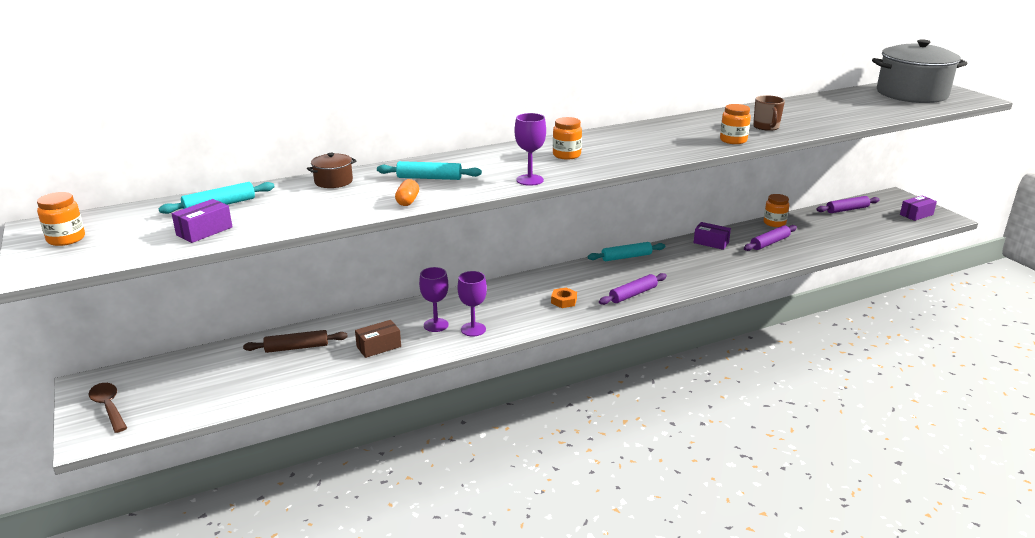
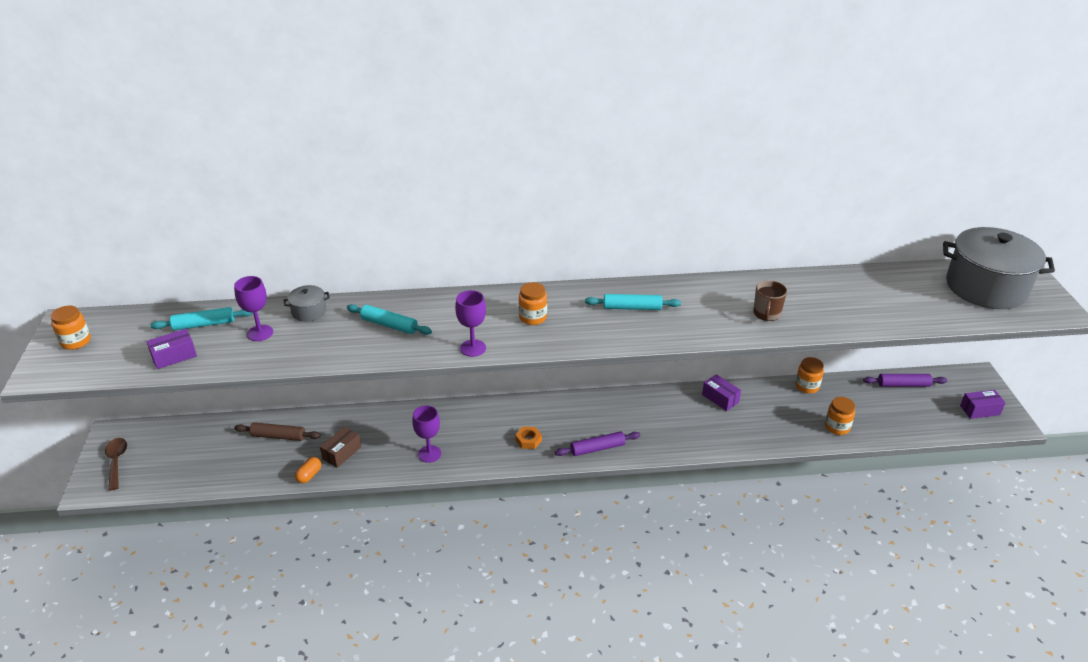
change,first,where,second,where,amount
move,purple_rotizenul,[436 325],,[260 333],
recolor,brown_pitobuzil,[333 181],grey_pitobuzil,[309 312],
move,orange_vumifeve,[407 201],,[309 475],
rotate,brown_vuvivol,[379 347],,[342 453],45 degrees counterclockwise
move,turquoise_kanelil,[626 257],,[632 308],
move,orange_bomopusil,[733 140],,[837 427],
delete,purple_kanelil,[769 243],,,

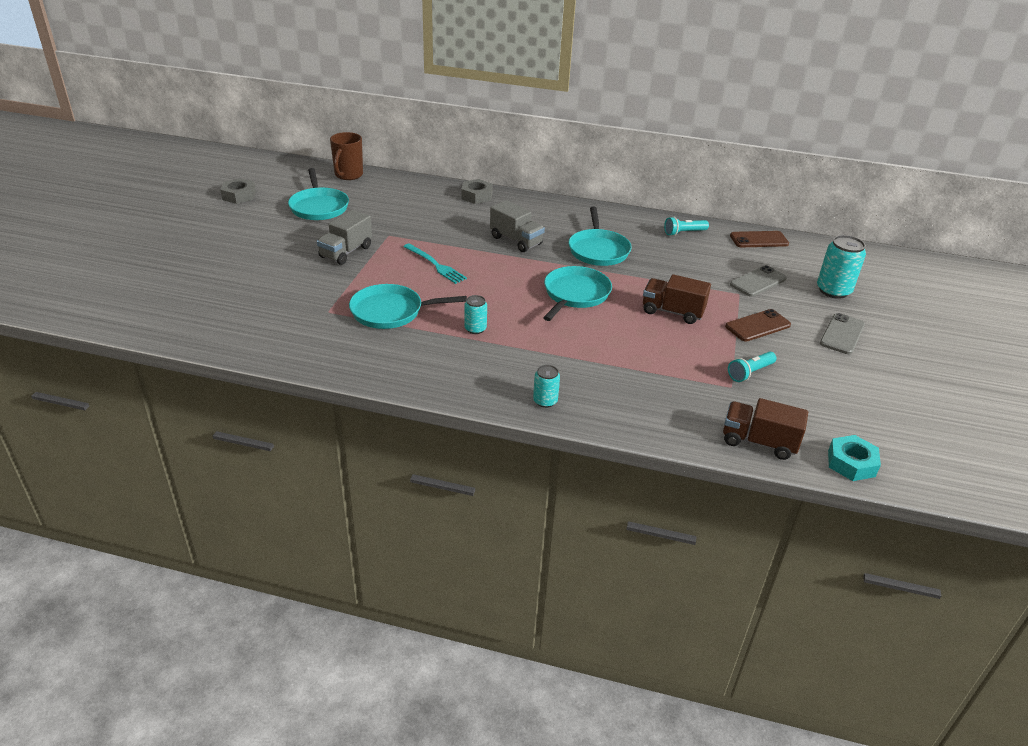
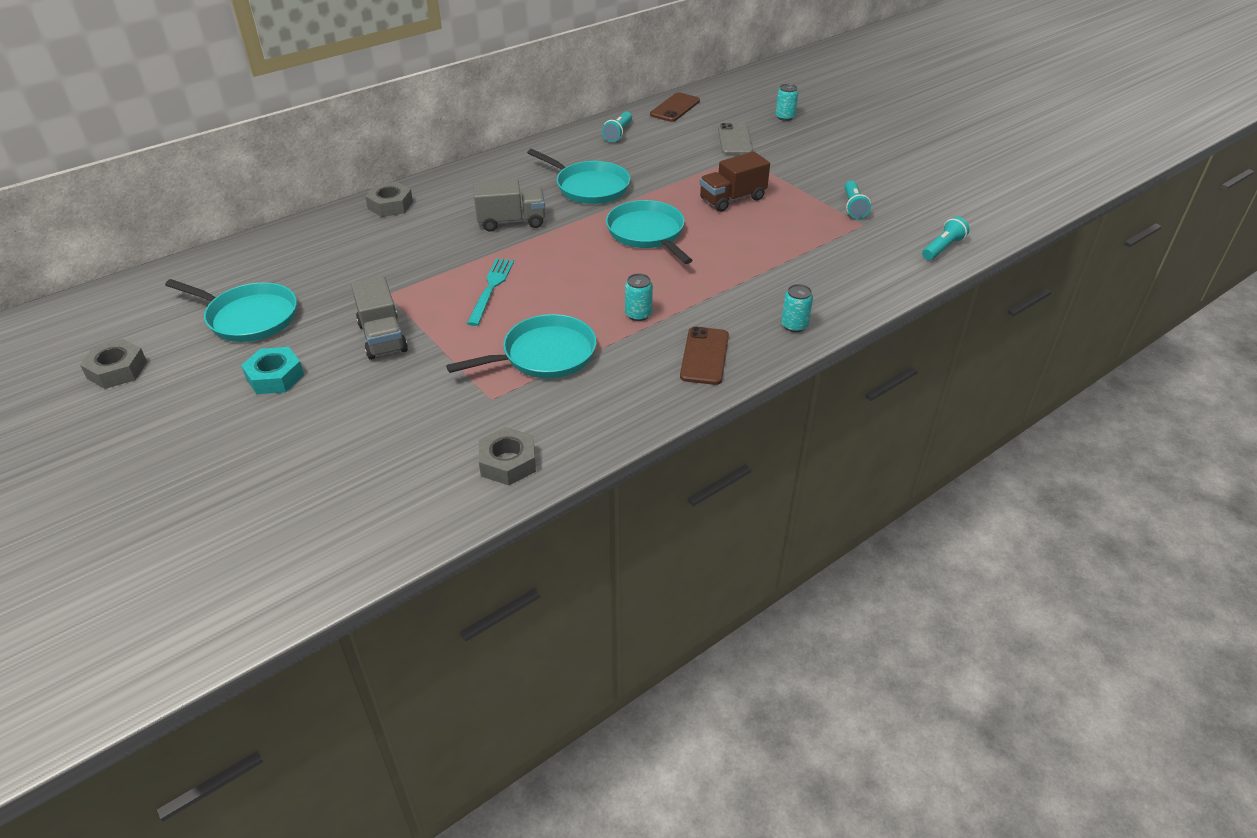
change,first,where,second,where,amount
move,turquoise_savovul,[851 463],,[275 377],
rotate,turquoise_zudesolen,[390 312],,[544 355],150 degrees counterclockwise
rotate,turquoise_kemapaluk,[435 265],,[491 289],75 degrees counterclockwise
insert,,,grey_savovul,[508 462],
move,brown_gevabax,[757 326],,[704 356],
resize,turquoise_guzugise,[833 290],,[785 117],x0.57
replace,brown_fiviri,[758 442],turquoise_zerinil,[942 248],
delete,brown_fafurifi,[348 175],,,
delete,grey_gevabax,[842 334],,,

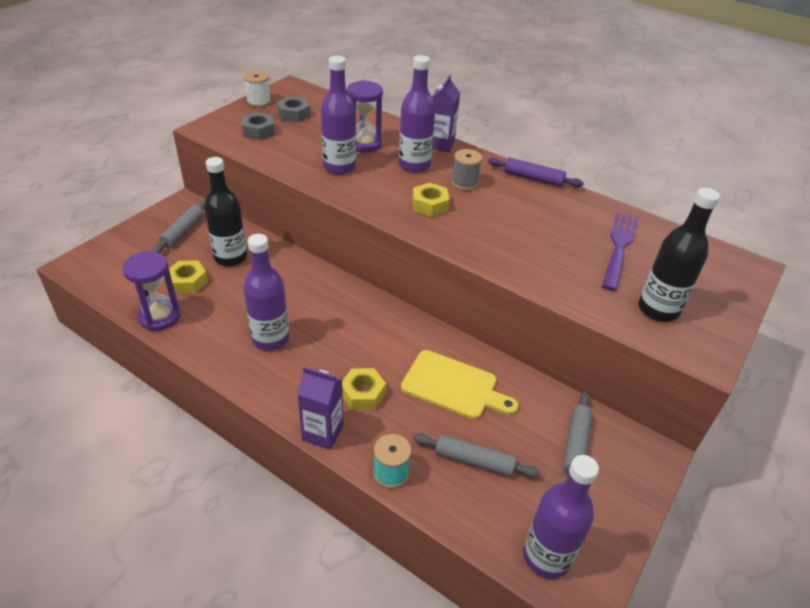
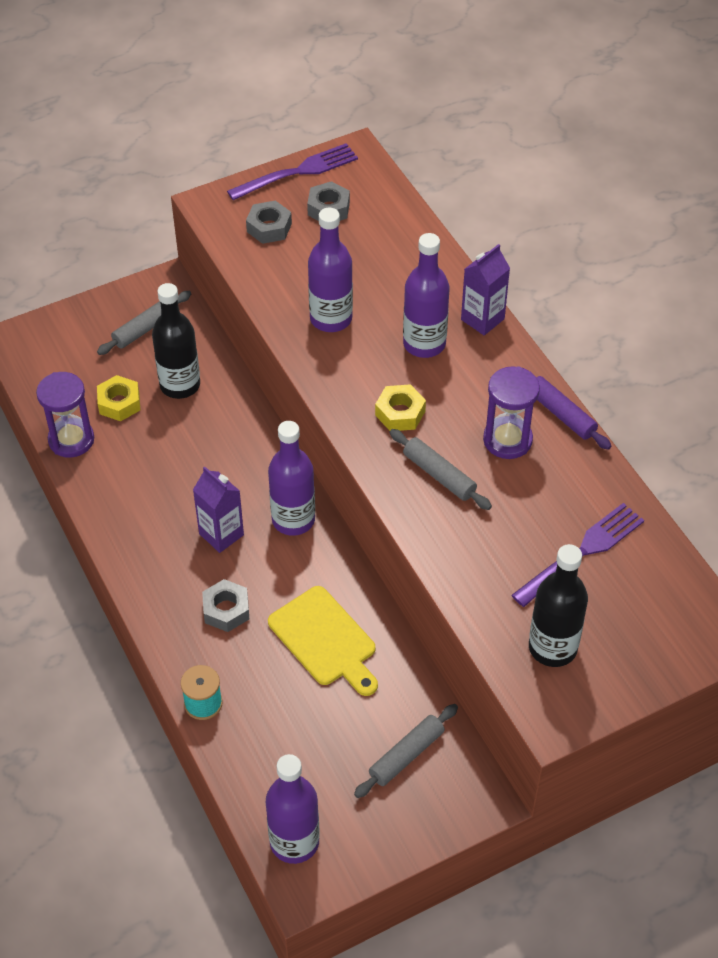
change,first,where,second,where,amount
move,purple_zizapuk,[322 433],,[221 534],
recolor,yellow_savovul,[363 393],grey_savovul,[226 610],
replace,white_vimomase,[259 102],purple_kemapaluk,[297 172],
move,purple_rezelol,[270 339],,[293 520],
move,grey_kanelil,[474 460],,[439 475],
move,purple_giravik,[364 144],,[507 440],
delete,grey_vimomase,[464 183],,,

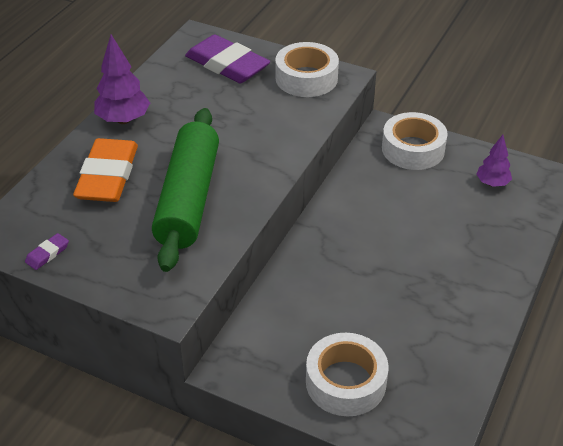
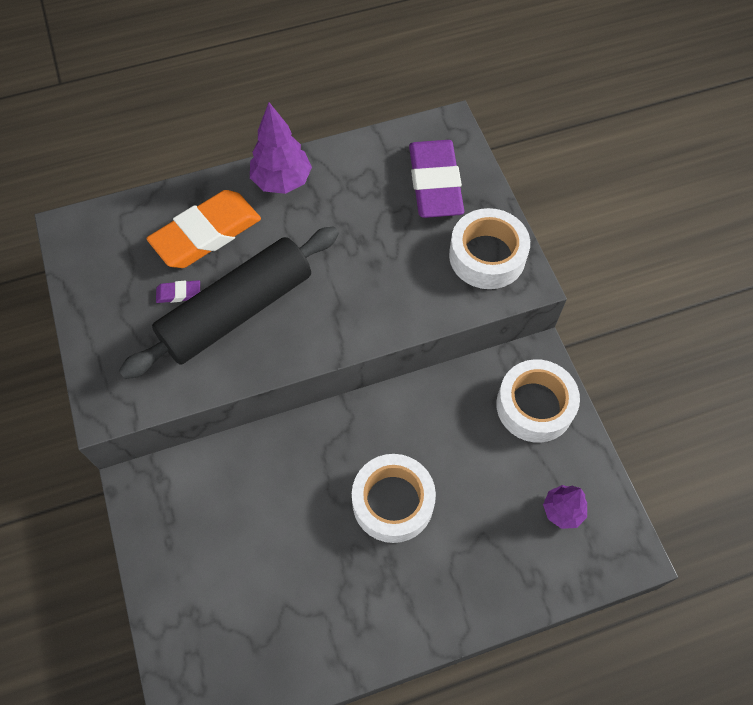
change,first,where,second,where,amount
recolor,green_kanelil,[188 198],black_kanelil,[237 311],
move,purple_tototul,[47 254],,[179 293],
move,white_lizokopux,[345 382],,[393 502],

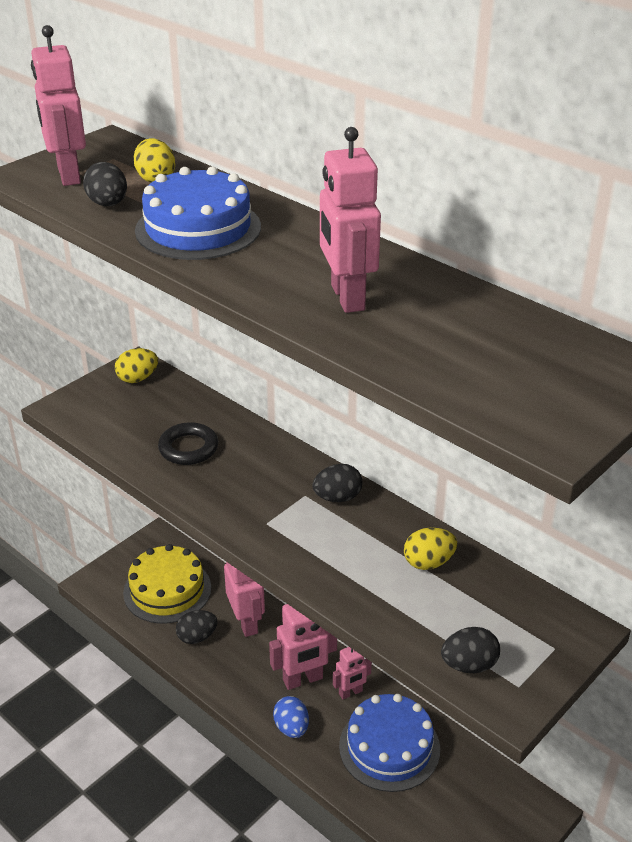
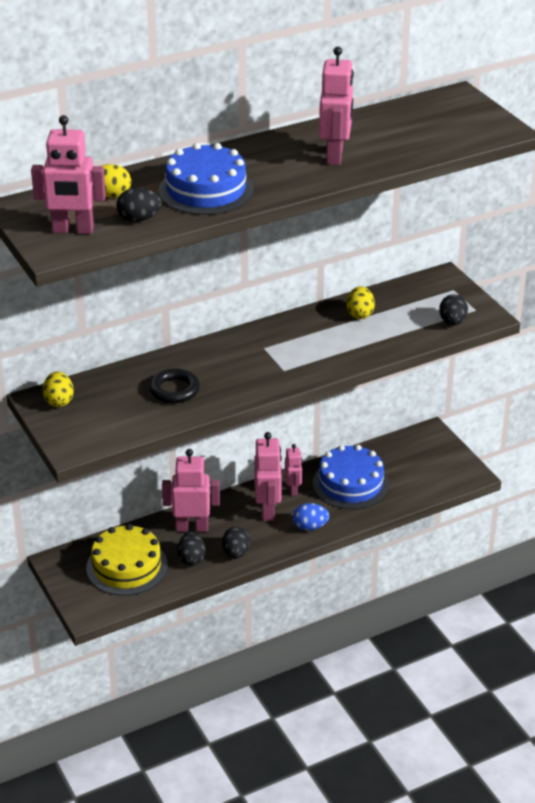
change,first,where,second,where,amount
move,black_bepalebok,[337 497],,[236 553],
rotate,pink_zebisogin,[346 298],,[335 156],90 degrees counterclockwise

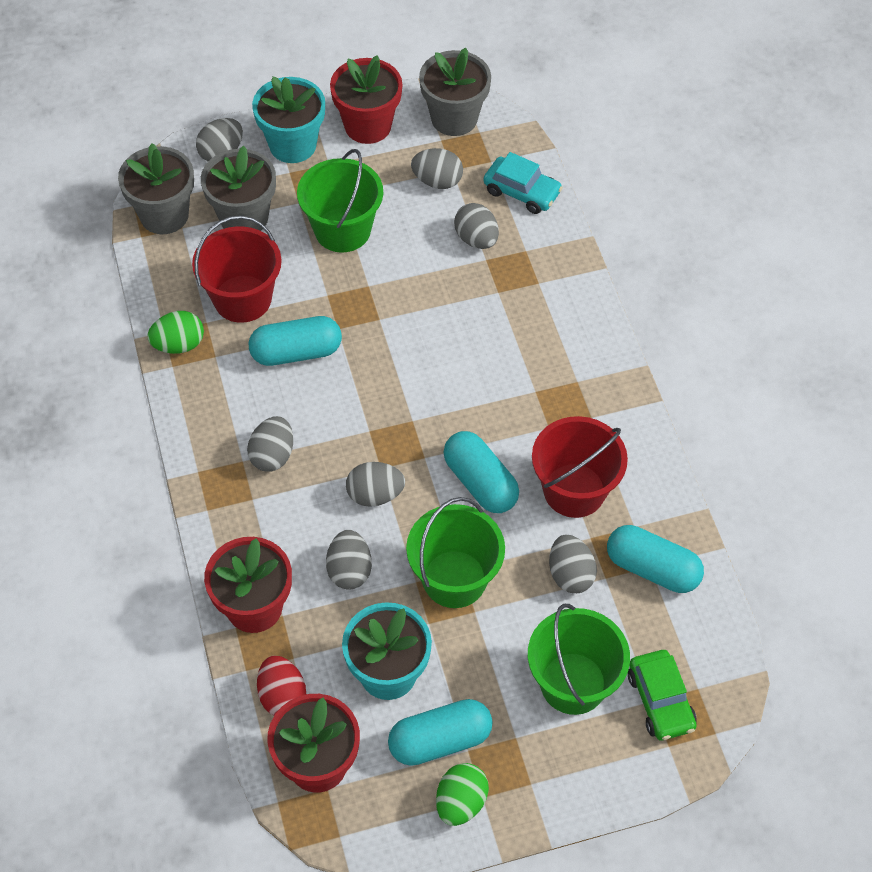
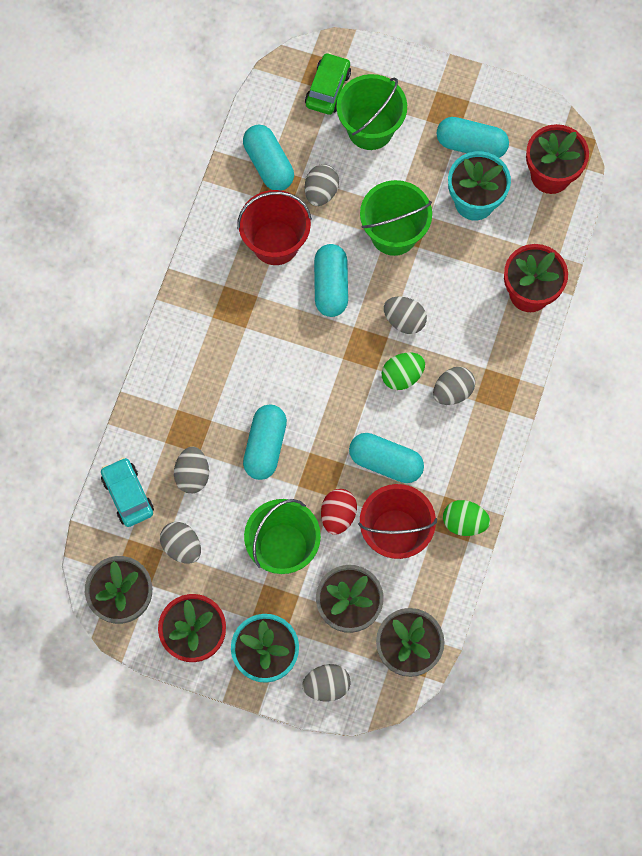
change,first,where,second,where,amount
insert,,,turquoise_vumifeve,[265 446],
move,red_bepalebok,[282 696],,[338 515],
move,green_bepalebok,[461 802],,[402 376],
delete,grey_bepalebok,[349 570],,,

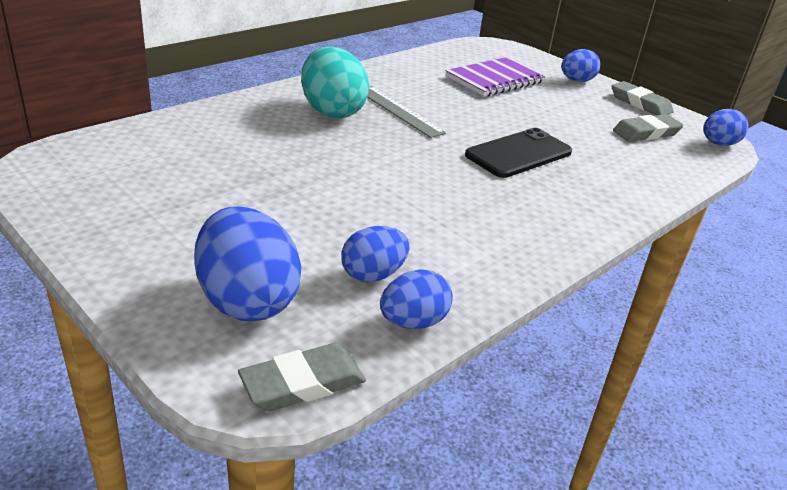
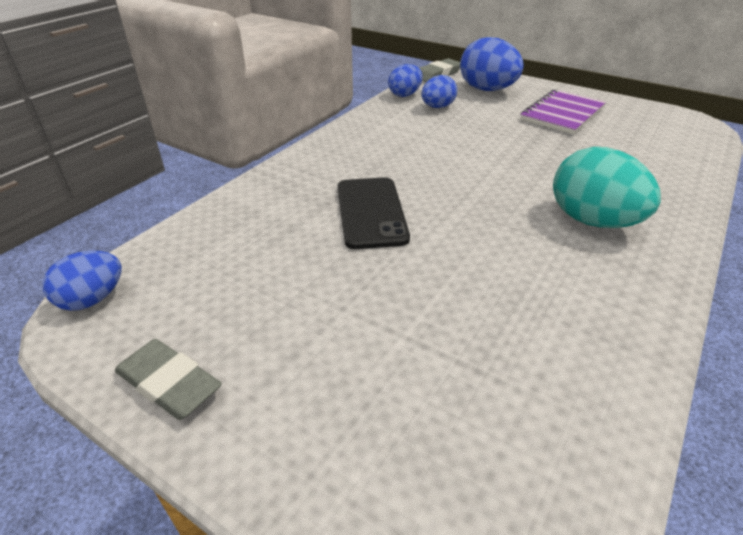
change,first,where,second,where,amount
rotate,black_gevabax,[518 154],,[371 212],45 degrees counterclockwise
move,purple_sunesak,[494 79],,[562 114],
delete,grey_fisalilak,[399 111],,,
delete,blue_bepalebok,[576 80],,,
delete,grey_tototul,[646 133],,,

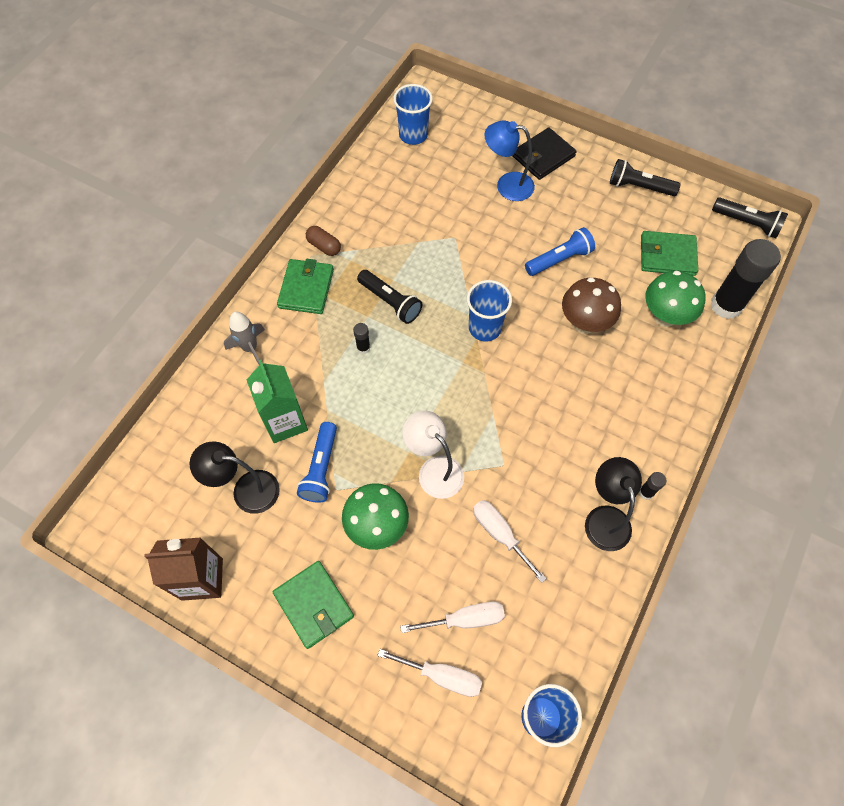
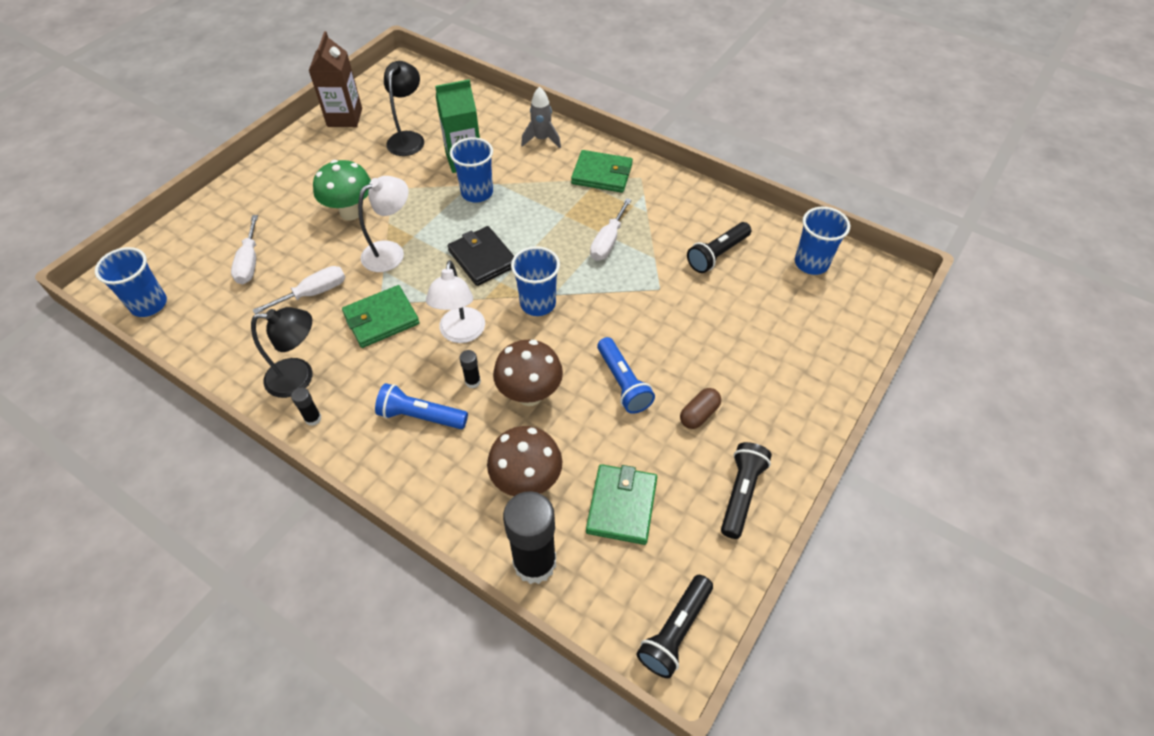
change,first,where,second,where,amount
move,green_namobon,[314 605],,[381 319],
move,blue_zerinil,[321 468],,[421 416],
insert,,,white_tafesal,[461 333],
move,black_namobon,[543 156],,[483 258],
insert,,,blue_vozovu,[477 193],
move,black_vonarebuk,[363 348],,[473 381],
recolor,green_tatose,[664 317],brown_tatose,[527 482],
move,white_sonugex,[442 676],,[608 242],
move,brown_vumifeve,[324 246],,[699 414],
move,black_zerinil,[390 302],,[717 254],
delete,blue_tafesal,[507 185],,,

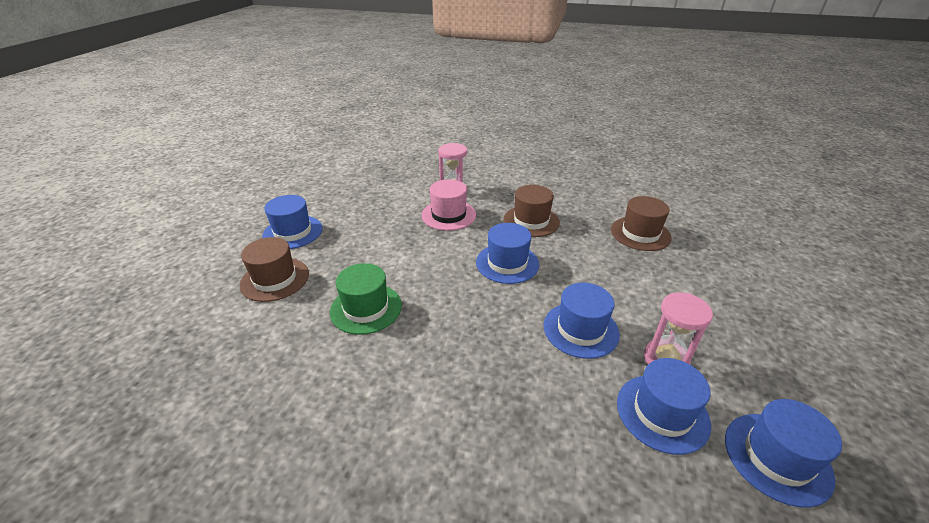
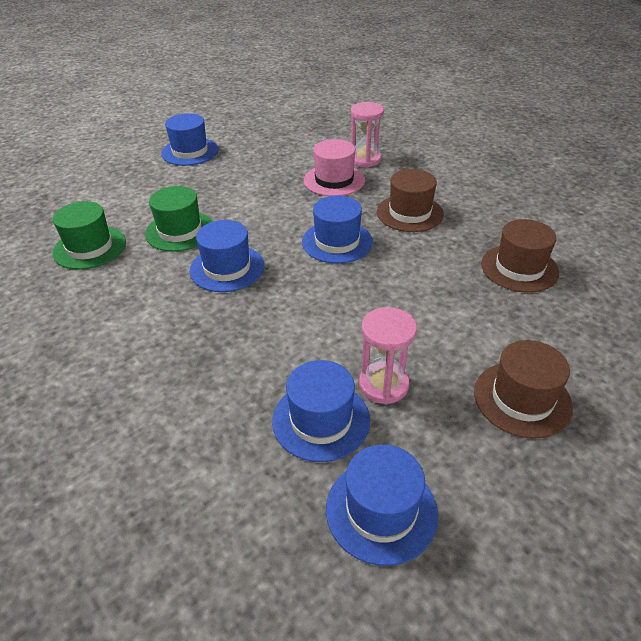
change,first,where,second,where,amount
insert,,,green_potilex,[90 247],
move,blue_potilex,[580 329],,[227 268],
move,brown_potilex,[275 279],,[522 399],

